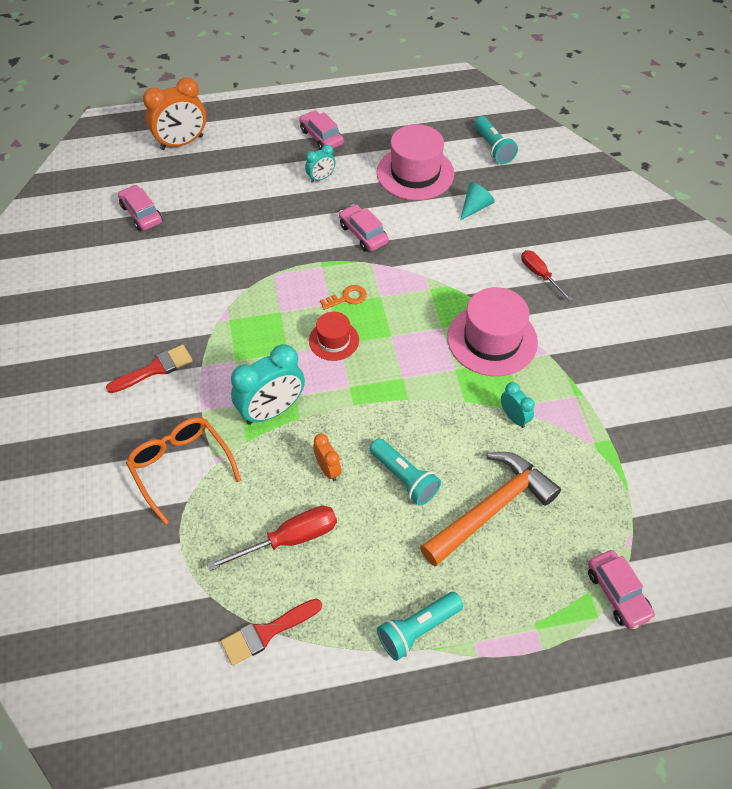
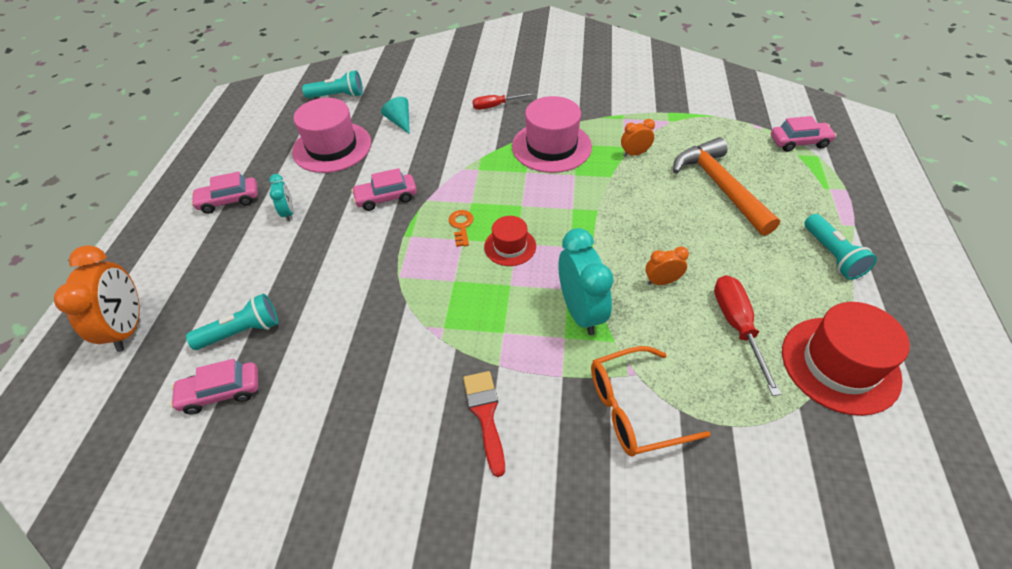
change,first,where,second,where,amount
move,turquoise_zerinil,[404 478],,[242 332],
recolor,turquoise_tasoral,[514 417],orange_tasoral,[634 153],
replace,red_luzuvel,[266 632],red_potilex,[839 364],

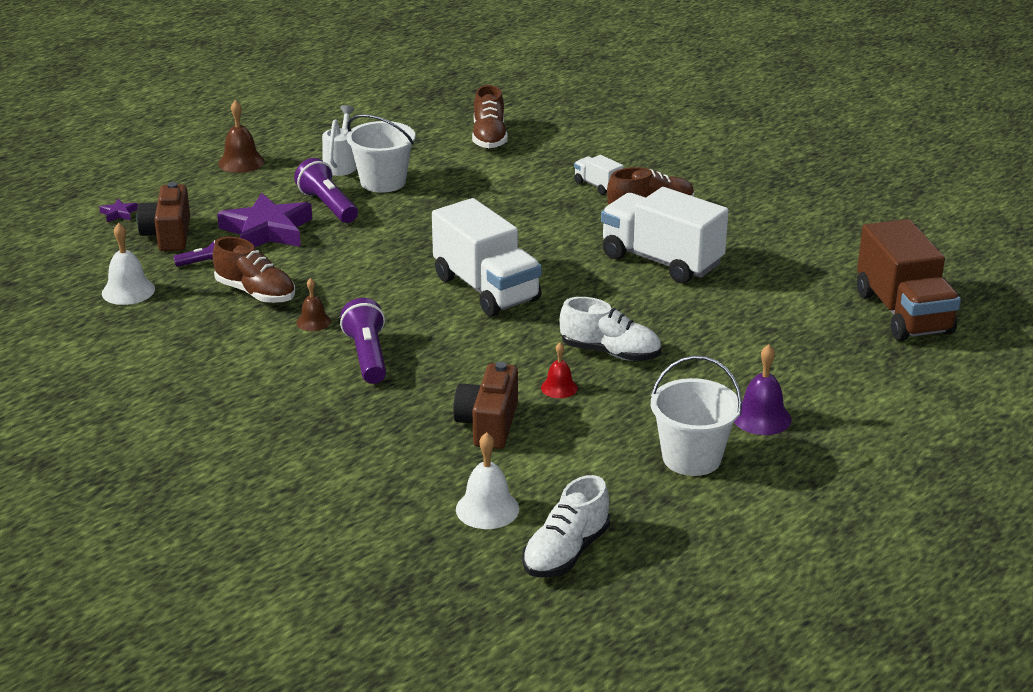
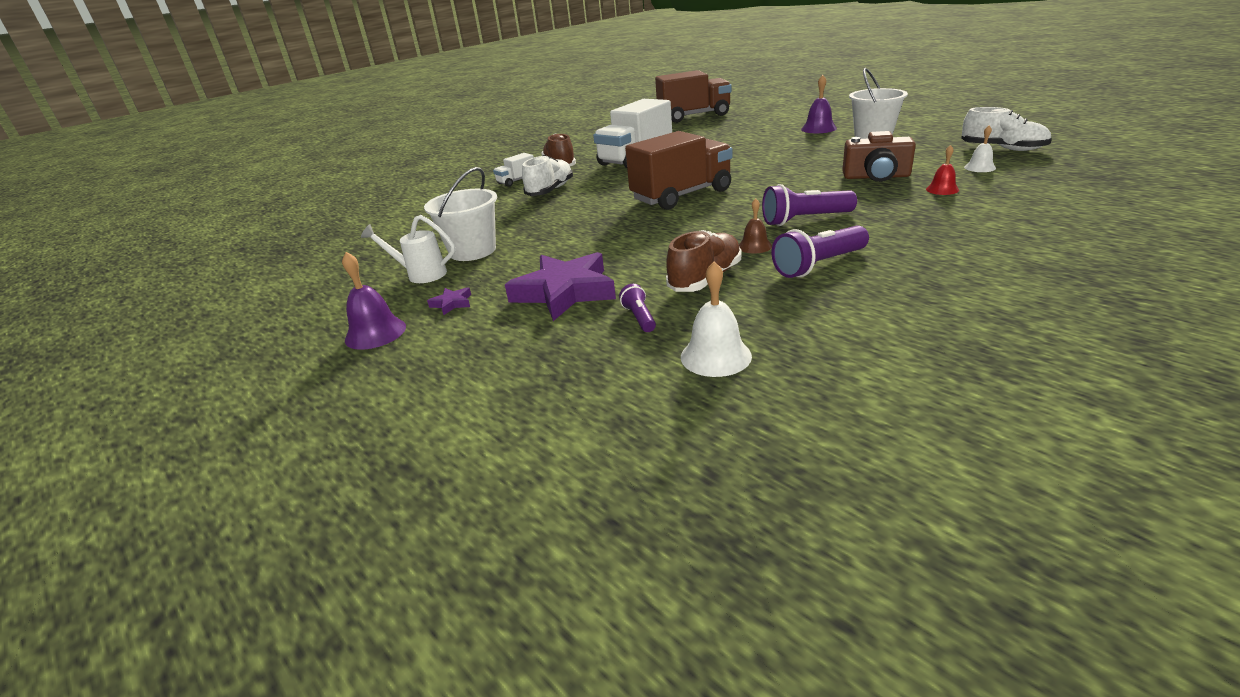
change,first,where,second,where,amount
recolor,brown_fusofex,[241 162],purple_fusofex,[375 333],
move,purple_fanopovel,[119 214],,[452 303],
move,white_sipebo,[610 352],,[550 190],
recolor,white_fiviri,[486 289],brown_fiviri,[681 195],
move,purple_zerinil,[328 206],,[818 265],
move,red_fusofex,[559 388],,[942 189],
resize,white_fusofex,[487 509],,[980 167],x0.64
delete,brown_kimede,[168 235],,,
delete,brown_sipebo,[489 138],,,

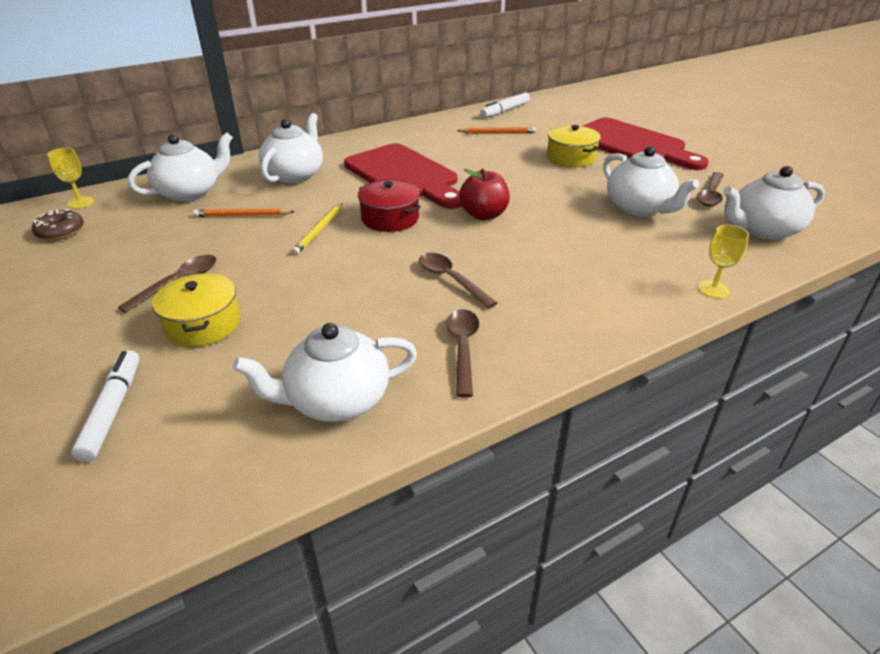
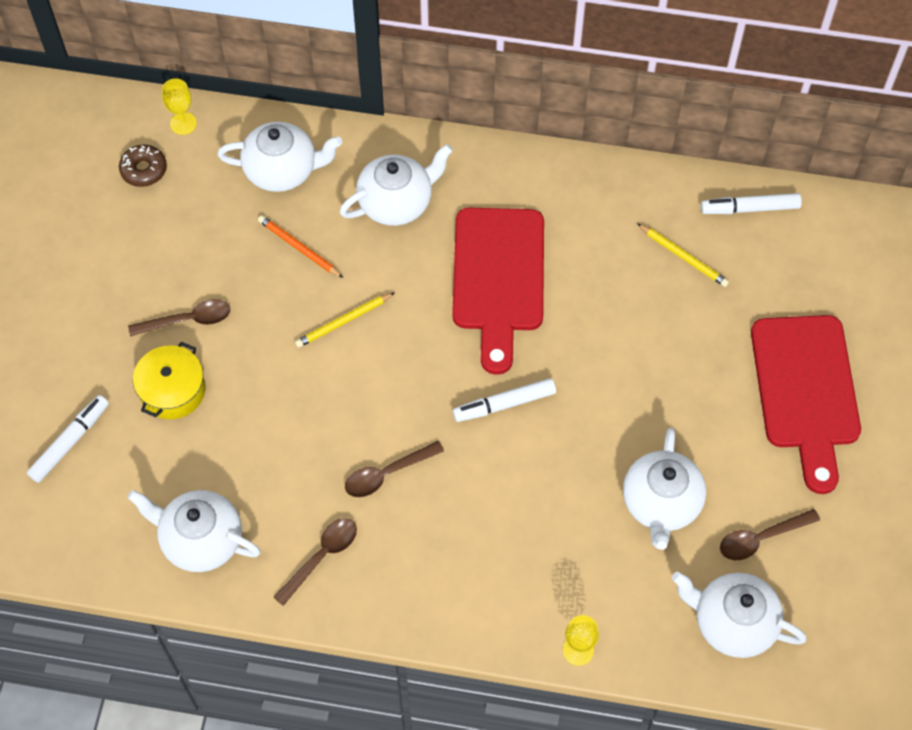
change,first,where,second,where,amount
rotate,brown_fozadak,[451 279],,[387 474],120 degrees counterclockwise
replace,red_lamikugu,[483 215],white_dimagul,[504 404],
recolor,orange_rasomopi,[498 133],yellow_rasomopi,[683 257],
delete,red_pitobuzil,[390 218],,,
delete,yellow_pitobuzil,[571 158],,,

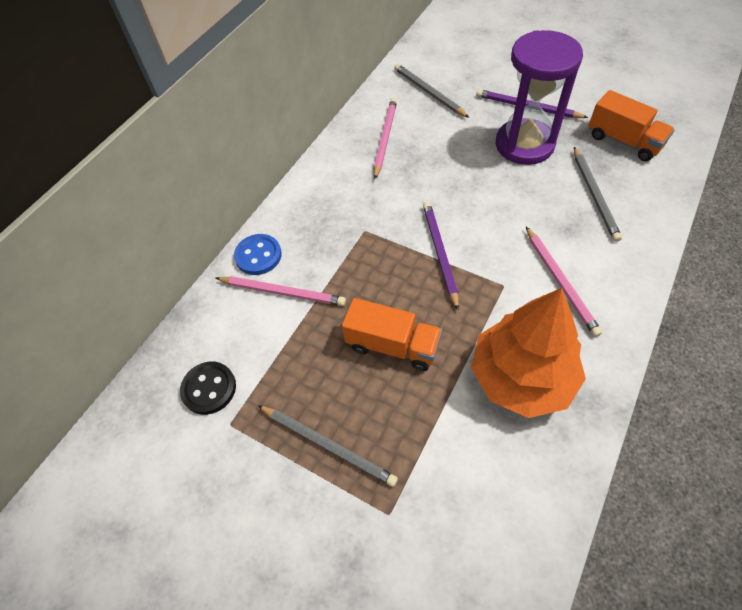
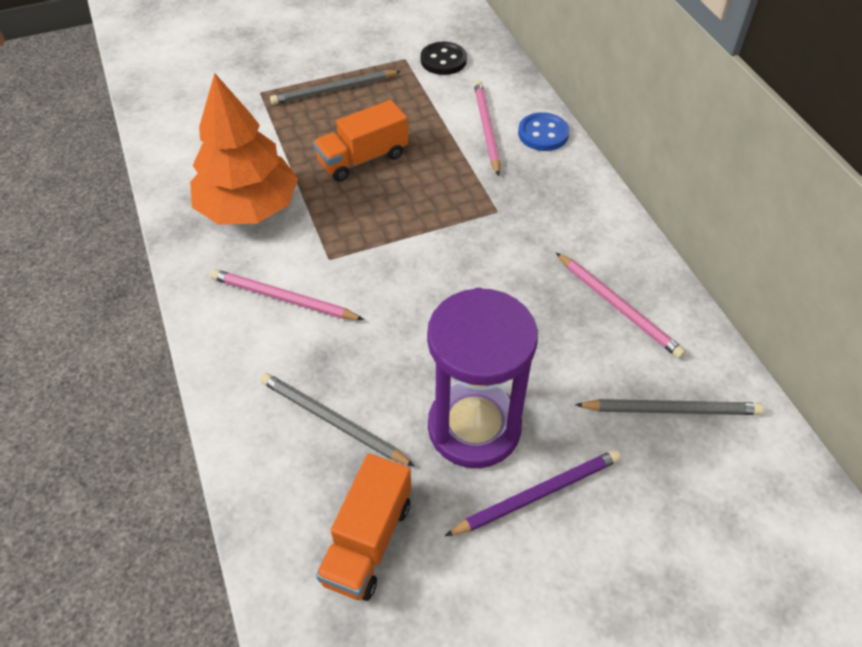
change,first,where,second,where,amount
rotate,orange_fiviri,[623 141],,[367 541],60 degrees counterclockwise
rotate,pink_rasomopi,[282 292],,[486 129],120 degrees clockwise
delete,purple_rasomopi,[440 254],,,

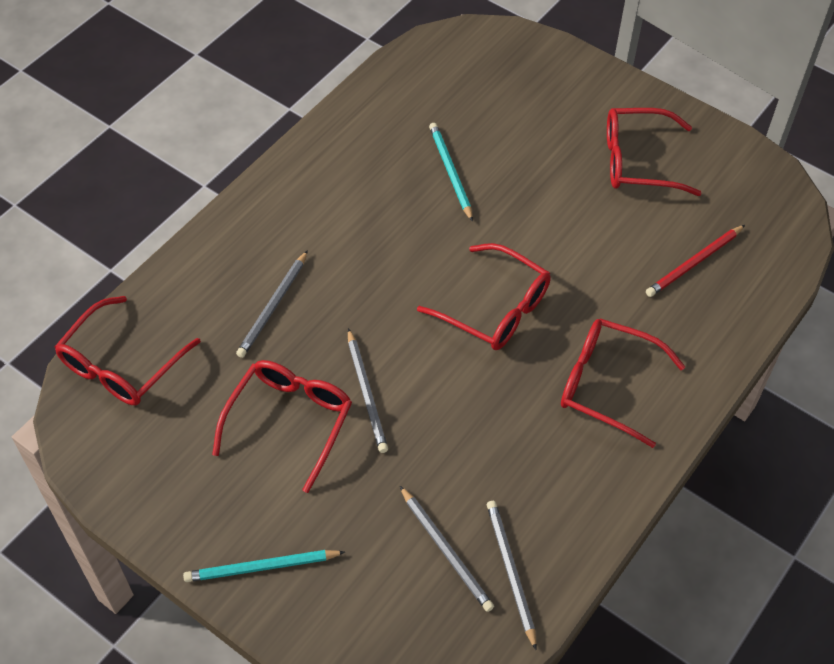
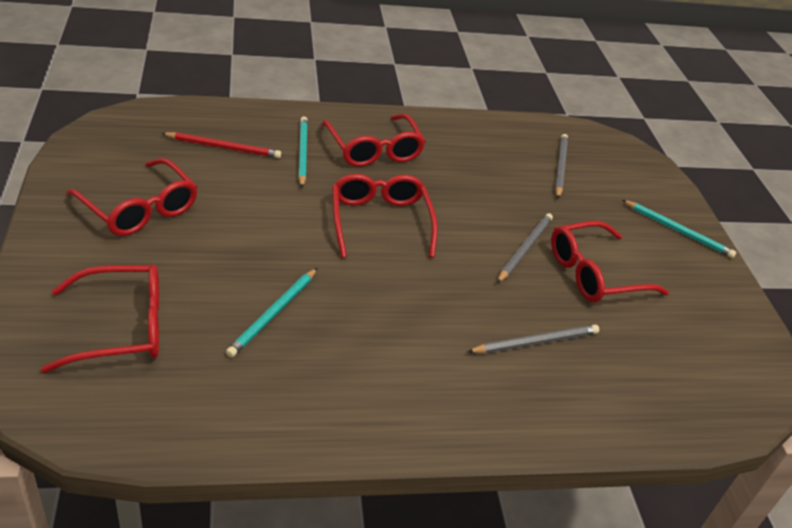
change,first,where,second,where,amount
move,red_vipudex,[121 364],,[121 328],
insert,,,turquoise_rasomopi,[302 153],
delete,grey_rasomopi,[510 572],,,

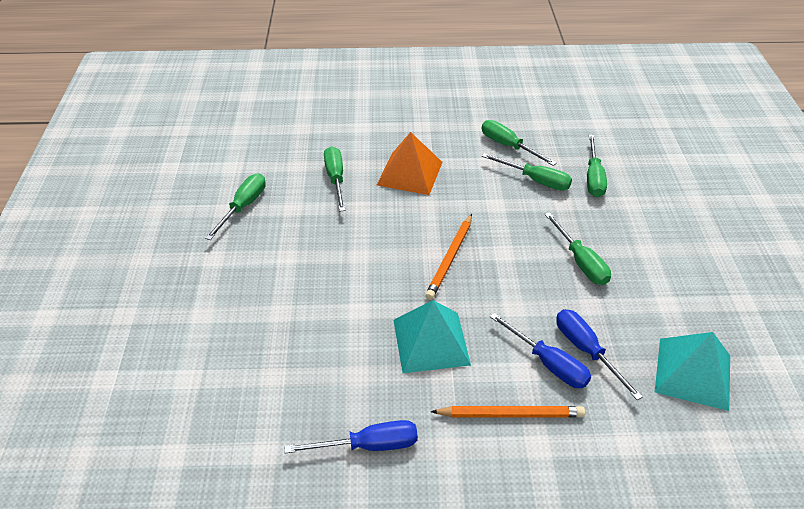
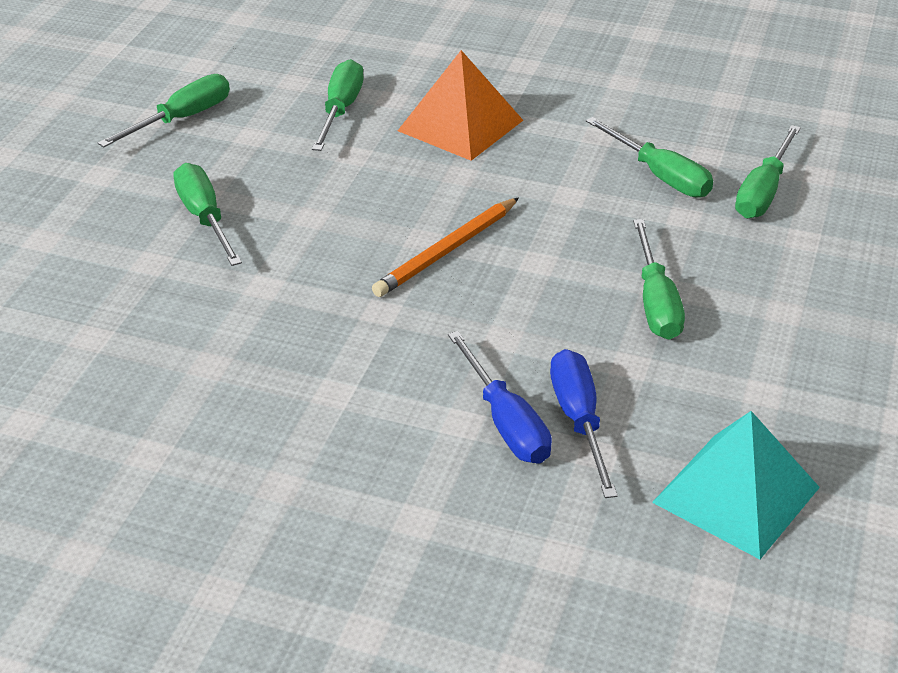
change,first,where,second,where,amount
move,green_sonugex,[508 146],,[205 218],
delete,blue_sonugex,[369 445],,,
delete,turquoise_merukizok,[431 342],,,
delete,orange_rasomopi,[510 414],,,

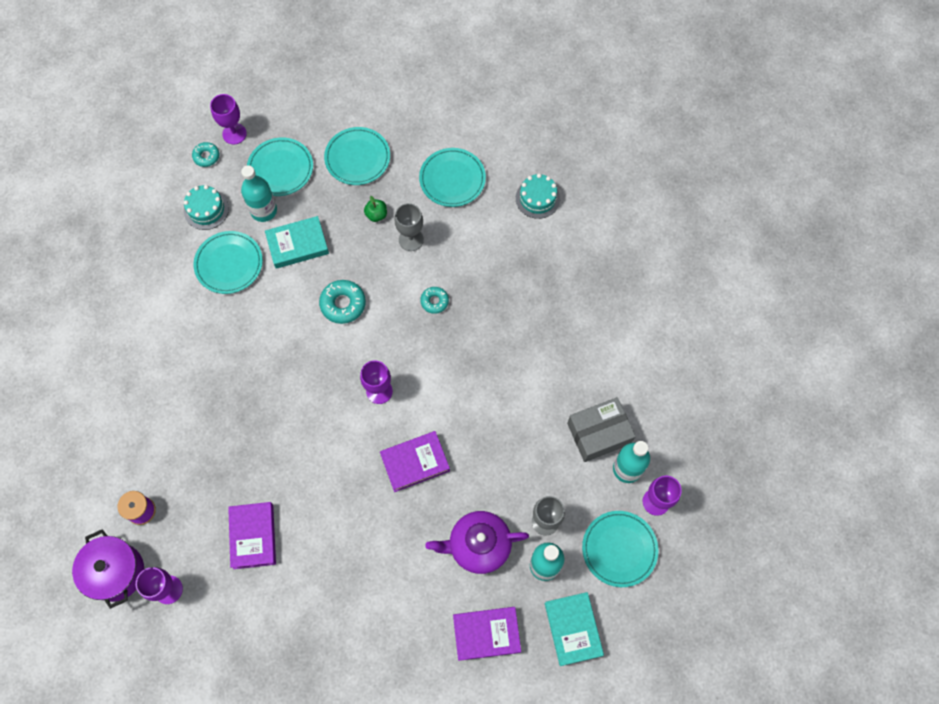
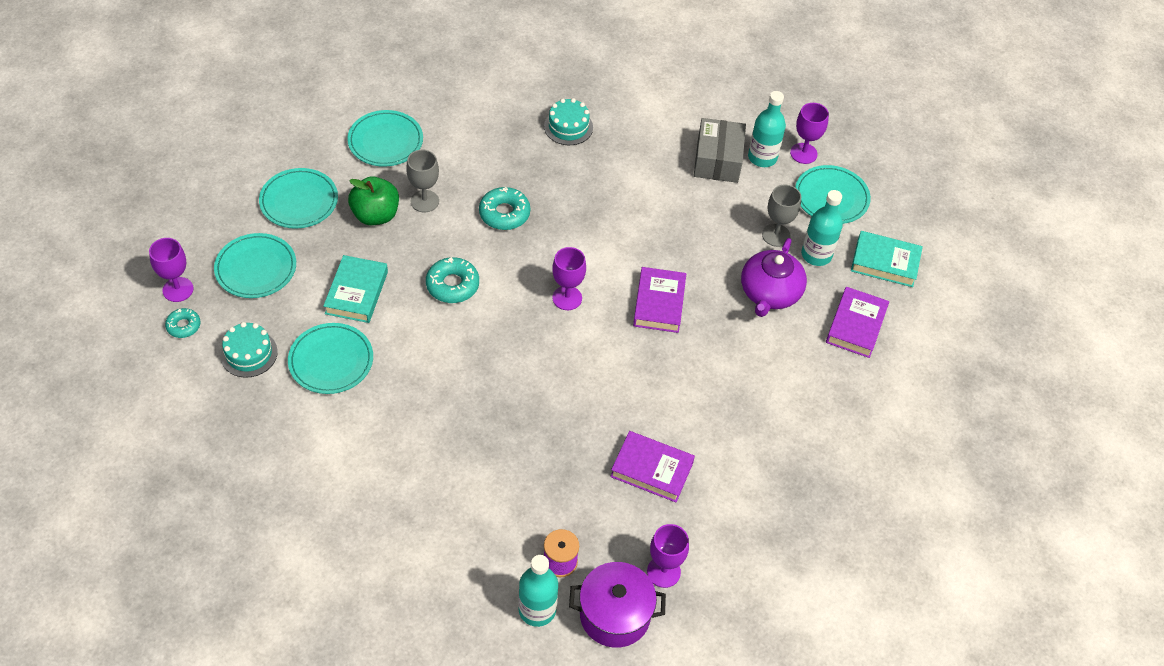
change,first,where,second,where,amount
resize,green_lamikugu,[376 215],,[375 215],x1.87
resize,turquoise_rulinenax,[434 301],,[504 213],x1.62
move,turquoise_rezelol,[264 210],,[537 610],
move,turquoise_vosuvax,[537 198],,[568 127],

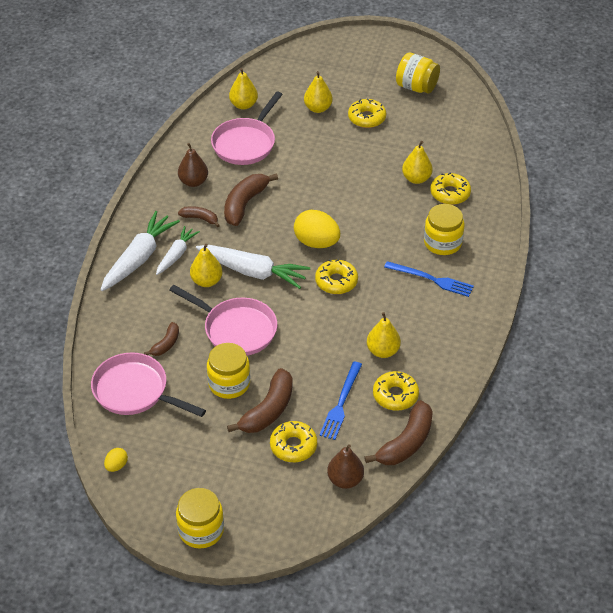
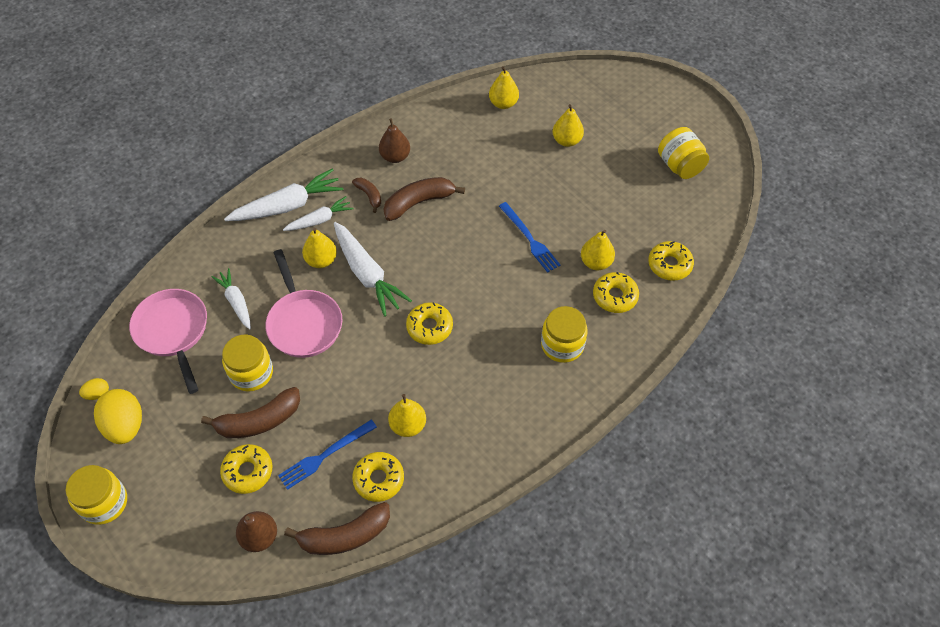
change,first,where,second,where,amount
move,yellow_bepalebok,[316 242],,[125 426],
replace,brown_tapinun,[166 344],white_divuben,[236 302],
move,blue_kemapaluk,[431 279],,[529 239],
move,yellow_rulinenax,[367 118],,[669 265],
delete,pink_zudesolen,[245 143],,,

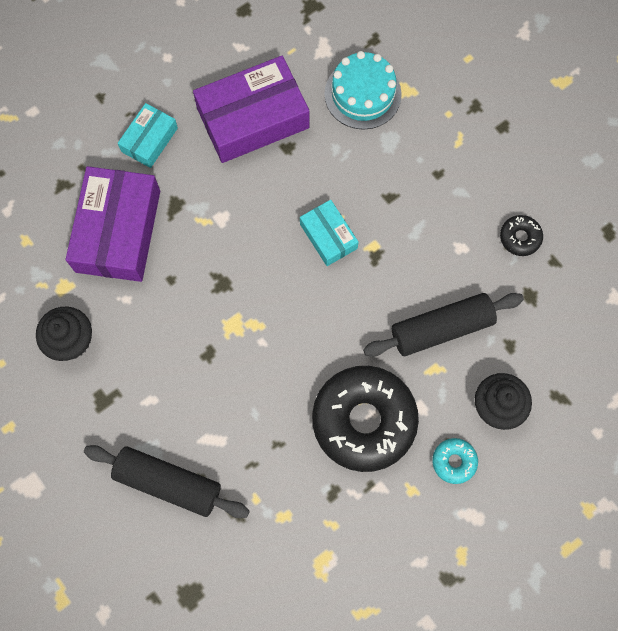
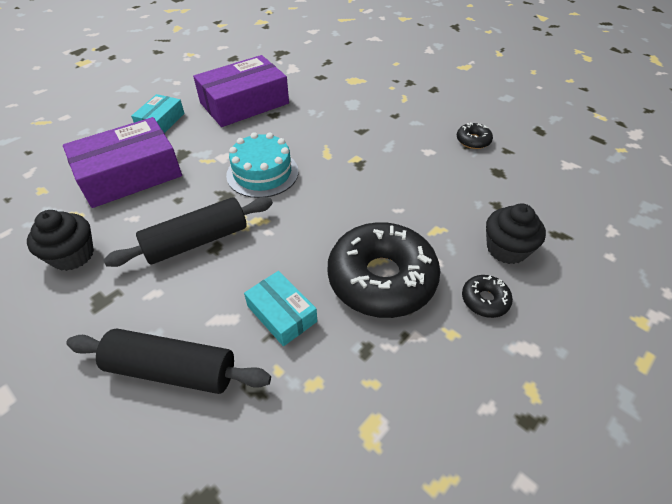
change,first,where,second,where,amount
rotate,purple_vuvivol,[118 231],,[130 174],60 degrees clockwise
move,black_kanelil,[441 328],,[197 241],
move,turquoise_vosuvax,[362 94],,[262 173],
move,turquoise_vuvivol,[328 236],,[281 314],
recolor,turquoise_rulinenax,[454 461],black_rulinenax,[485 300],

